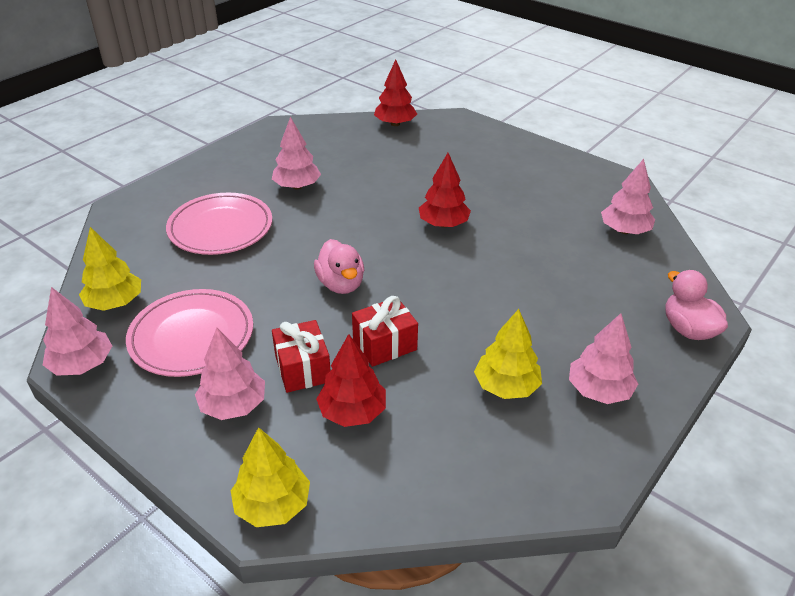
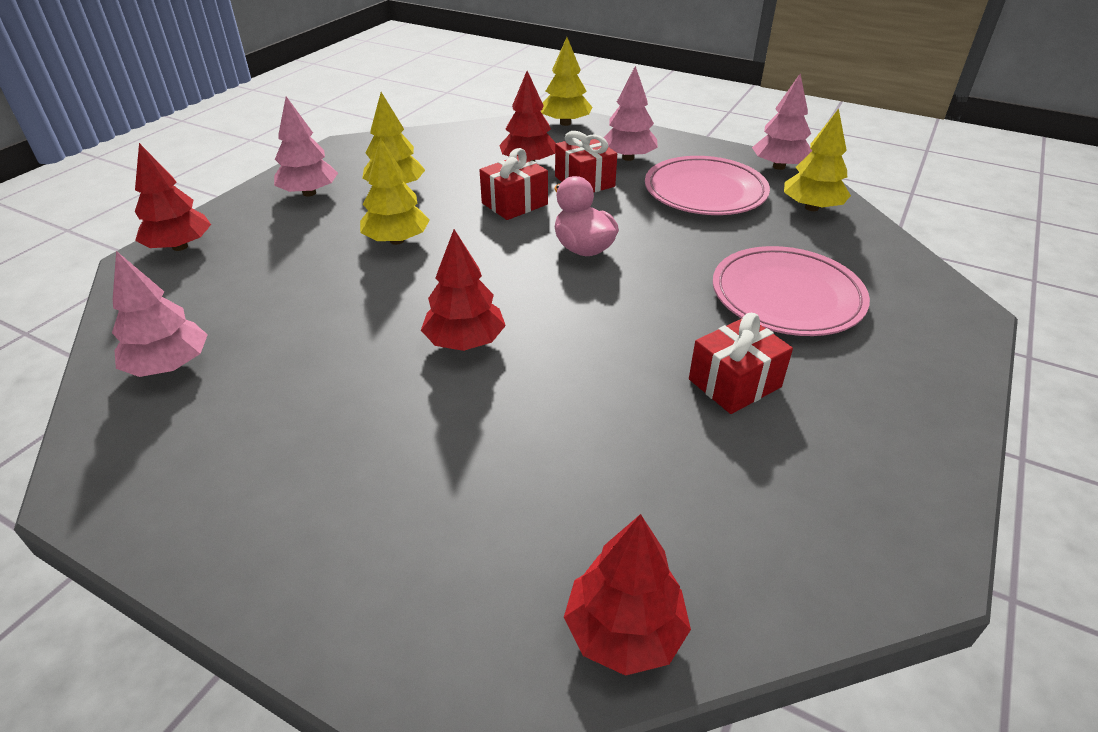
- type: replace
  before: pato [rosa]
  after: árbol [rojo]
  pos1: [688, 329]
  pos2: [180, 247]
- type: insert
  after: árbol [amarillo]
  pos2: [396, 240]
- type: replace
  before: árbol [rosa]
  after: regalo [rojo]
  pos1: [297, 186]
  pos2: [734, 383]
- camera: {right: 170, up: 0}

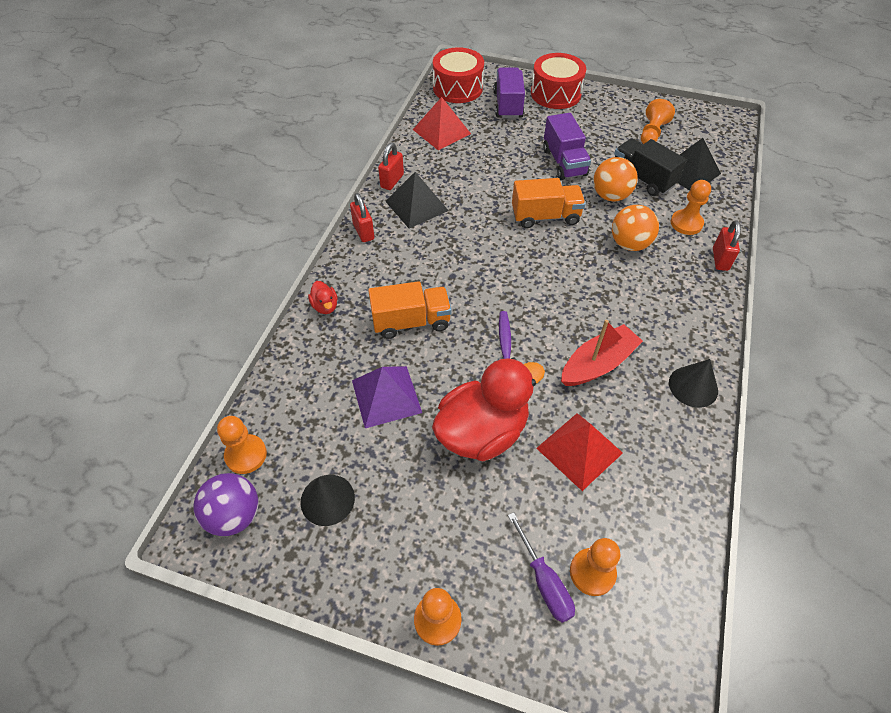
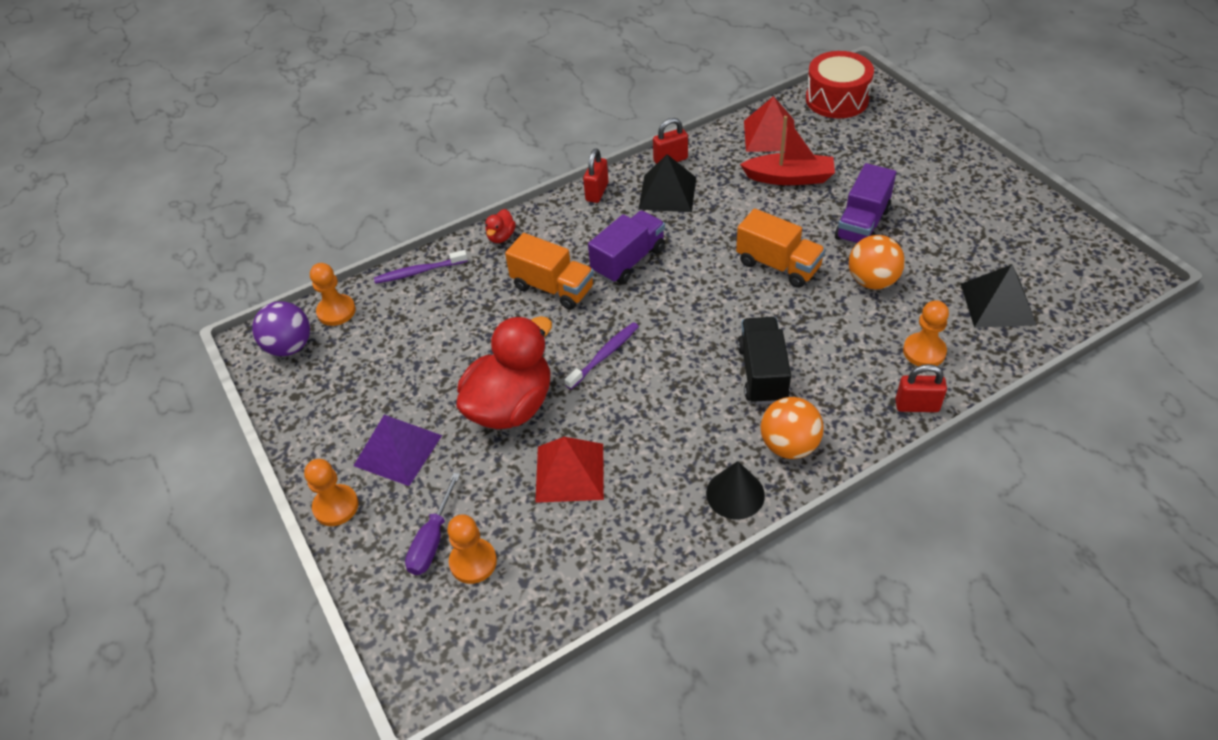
- type: move
  before: pirámide [morado]
  pos1: [386, 396]
  pos2: [398, 450]
- type: insert
  after: cepillo de dientes [morado]
  pos2: [419, 272]
- type: rotate
  before: pato [rojo]
  pos1: [482, 432]
  pos2: [511, 406]
  turn: -60
- type: move
  before: camión [morado]
  pos1: [508, 105]
  pos2: [628, 261]
- type: move
  before: camión [negro]
  pos1: [642, 179]
  pos2: [762, 373]
- type: move
  before: barco [rojo]
  pos1: [598, 364]
  pos2: [789, 178]
- type: move
  before: pelota [naranja]
  pos1: [629, 244]
  pos2: [789, 445]
- type: rotate
  before: candado [rojo]
  pos1: [720, 259]
  pos2: [917, 406]
  turn: 45
- type: delete
  before: cono [negro]
  pos1: [327, 499]
- type: delete
  before: tambor [rojo]
  pos1: [555, 94]
- type: delete
  before: peón [naranja]
  pos1: [652, 133]
- camera: {right: 45, up: -5}

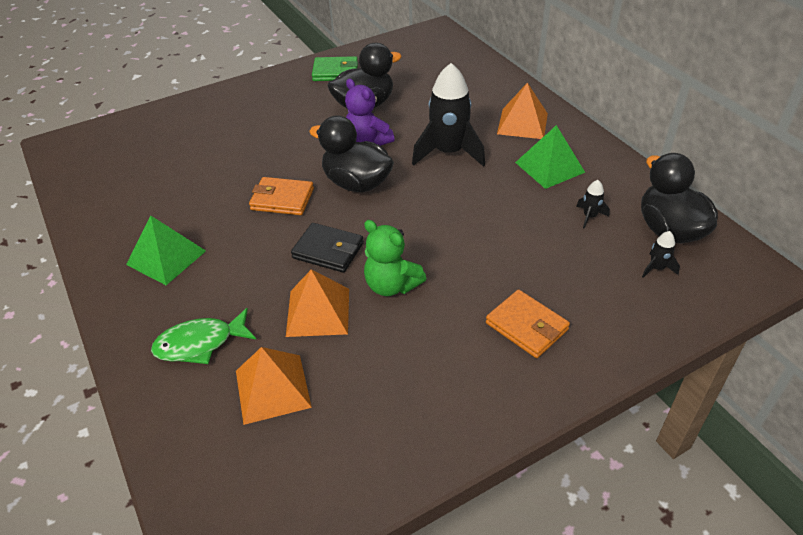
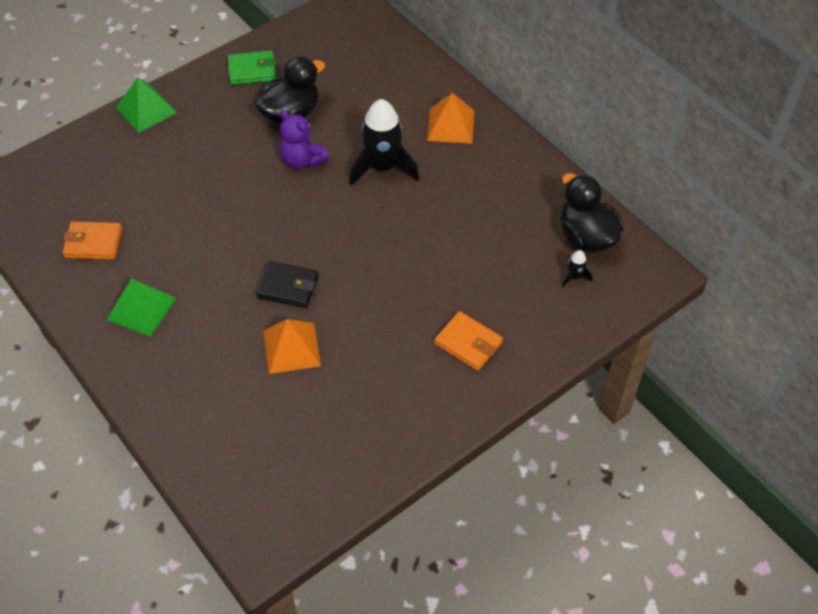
- type: move
  before: cartera [naranja]
  pos1: [282, 199]
  pos2: [93, 243]
- type: move
  before: pirámide [verde]
  pos1: [549, 167]
  pos2: [146, 109]
- type: delete
  before: pez [verde]
  pos1: [200, 343]
- type: delete
  before: pirámide [naranja]
  pos1: [272, 388]
- type: delete
  before: pato [negro]
  pos1: [356, 183]
- type: delete
  before: osito [verde]
  pos1: [391, 285]
- type: delete
  before: cohete [negro]
  pos1: [589, 216]
- camera: {right: -10, up: 10}

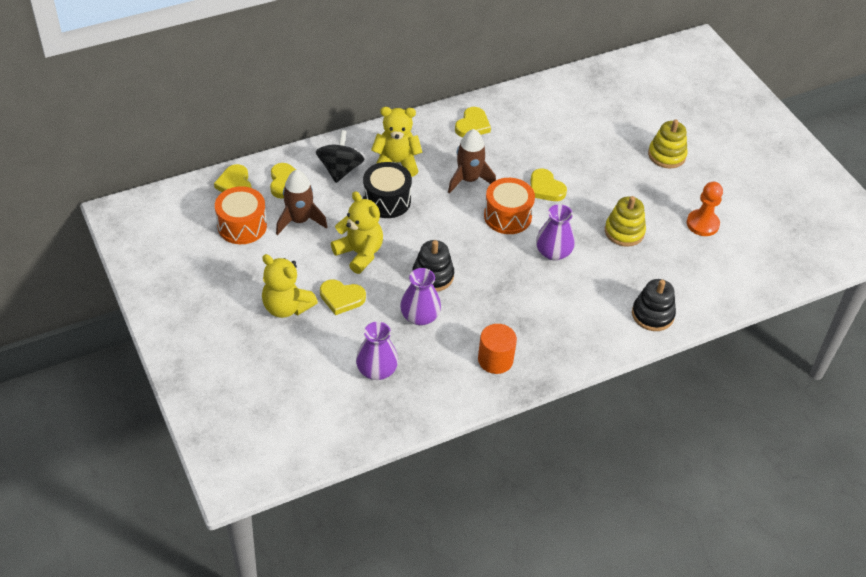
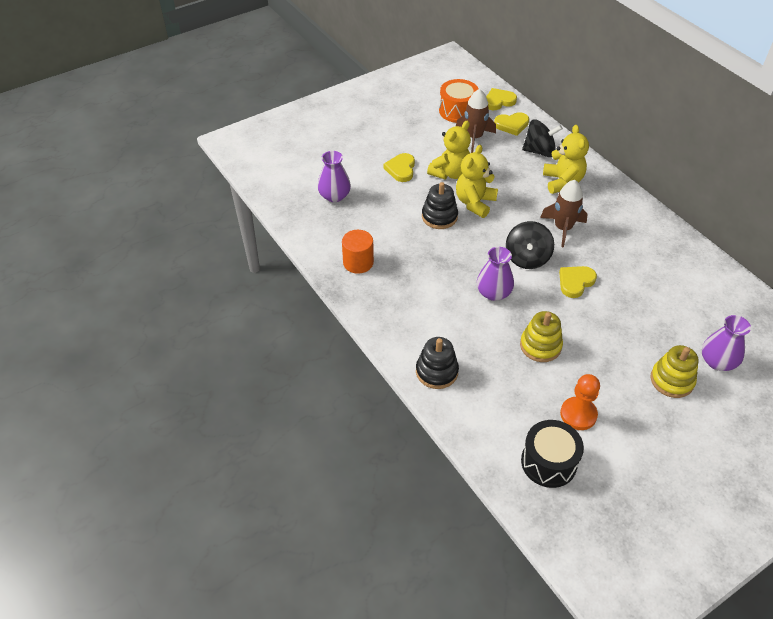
- type: move
  before: osito [amarillo]
  pos1: [286, 307]
  pos2: [475, 203]
- type: replace
  before: tambor [naranja]
  after: peonza [negro]
  pos1: [507, 216]
  pos2: [527, 258]
- type: move
  before: tambor [negro]
  pos1: [387, 200]
  pos2: [548, 462]
- type: move
  before: florero [morado]
  pos1: [420, 316]
  pos2: [717, 361]
- type: delete
  before: corazón [amarillo]
  pos1: [472, 125]
- camera: {right: 85, up: 0}

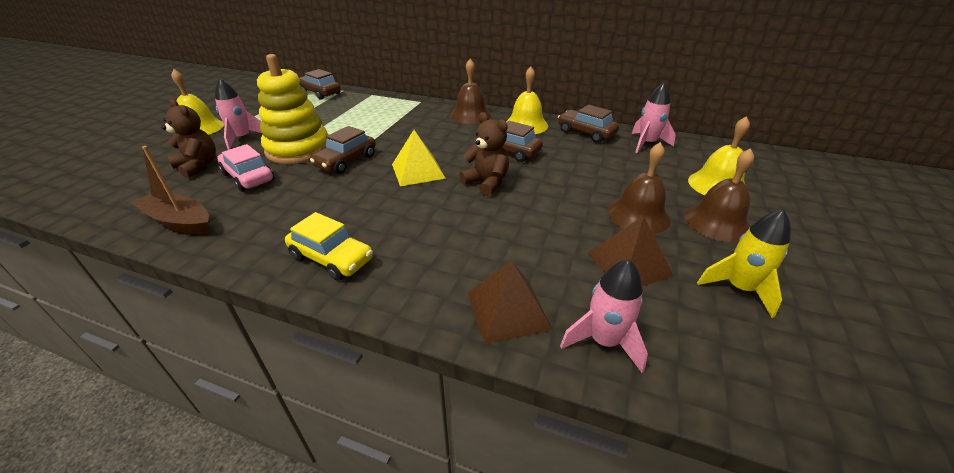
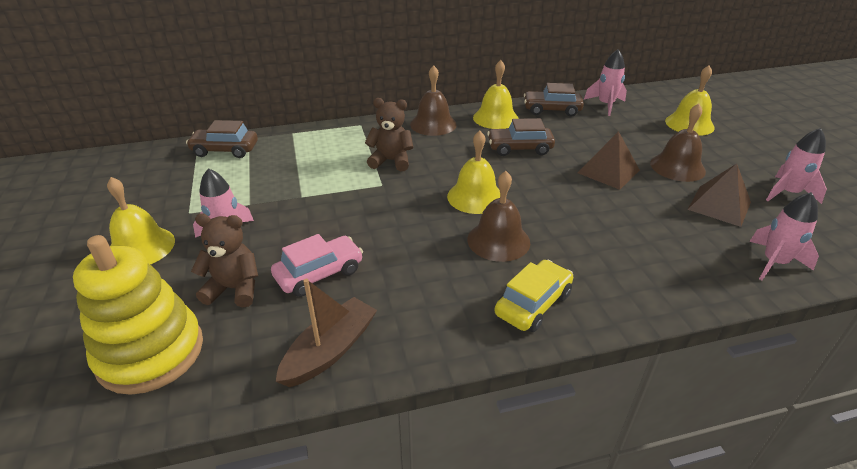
- type: move
  before: juguete apilable [amarillo]
  pos1: [298, 149]
  pos2: [150, 352]
- type: rotate
  before: coche [rosa]
  pos1: [248, 177]
  pos2: [319, 274]
  turn: 135
- type: rotate
  before: barco [marrón]
  pos1: [179, 221]
  pos2: [330, 350]
  turn: 135
- type: move
  before: osito [marrón]
  pos1: [486, 183]
  pos2: [391, 161]
- type: replace
  before: pirámide [amarillo]
  after: campana [amarillo]
  pos1: [418, 171]
  pos2: [475, 197]
- type: move
  before: campana [marrón]
  pos1: [717, 222]
  pos2: [498, 240]
- type: rotate
  before: coche [amarillo]
  pos1: [331, 258]
  pos2: [533, 304]
  turn: -45
- type: move
  before: pirámide [marrón]
  pos1: [508, 310]
  pos2: [608, 171]
- type: recolor
  before: cohete [amarillo]
  after: cohete [rosa]
  pos1: [739, 288]
  pos2: [787, 193]
- type: delete
  before: coche [marrón]
  pos1: [346, 161]
- camera: {right: -35, up: 0}

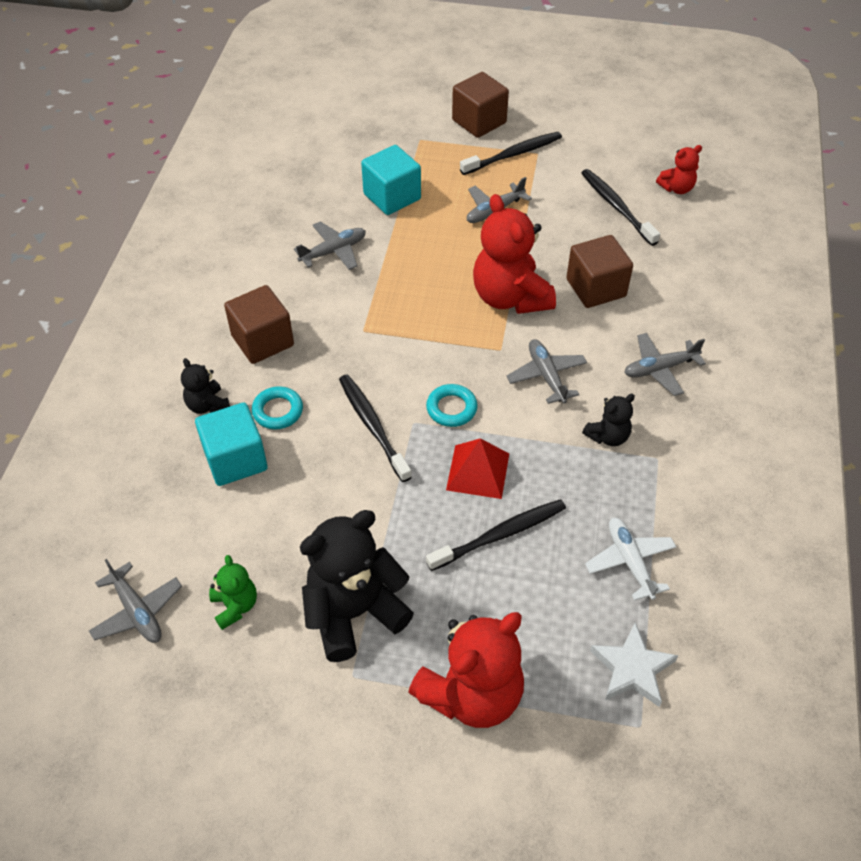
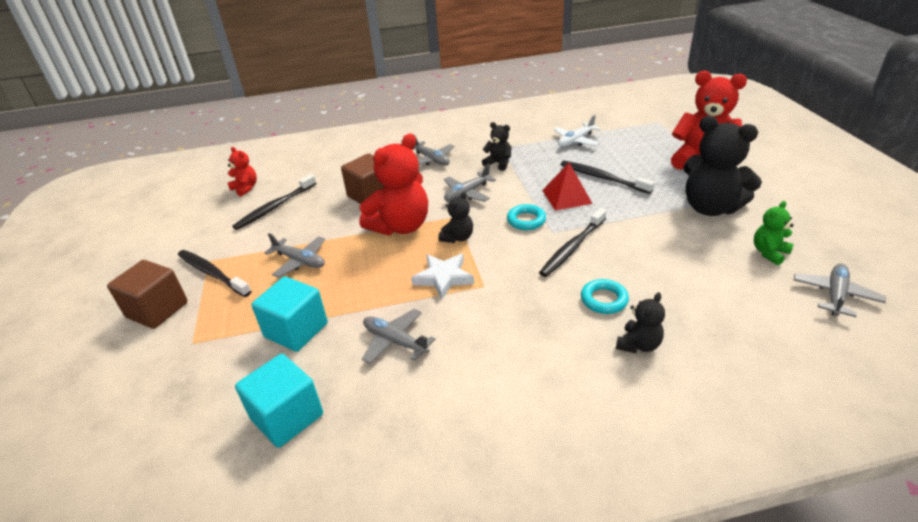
- type: move
  before: cubo [turquesa]
  pos1: [235, 459]
  pos2: [287, 417]
- type: move
  before: estrella [blanco]
  pos1: [632, 669]
  pos2: [443, 277]
- type: insert
  after: osito [negro]
  pos2: [457, 238]
- type: delete
  before: cubo [marrón]
  pos1: [262, 341]
- camera: {right: -110, up: -15}

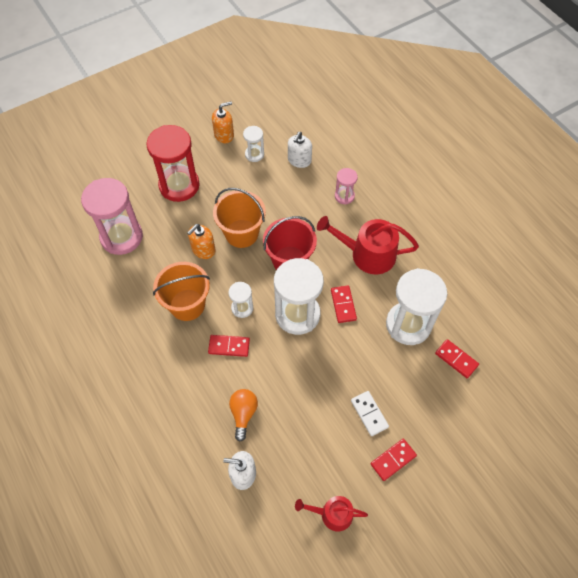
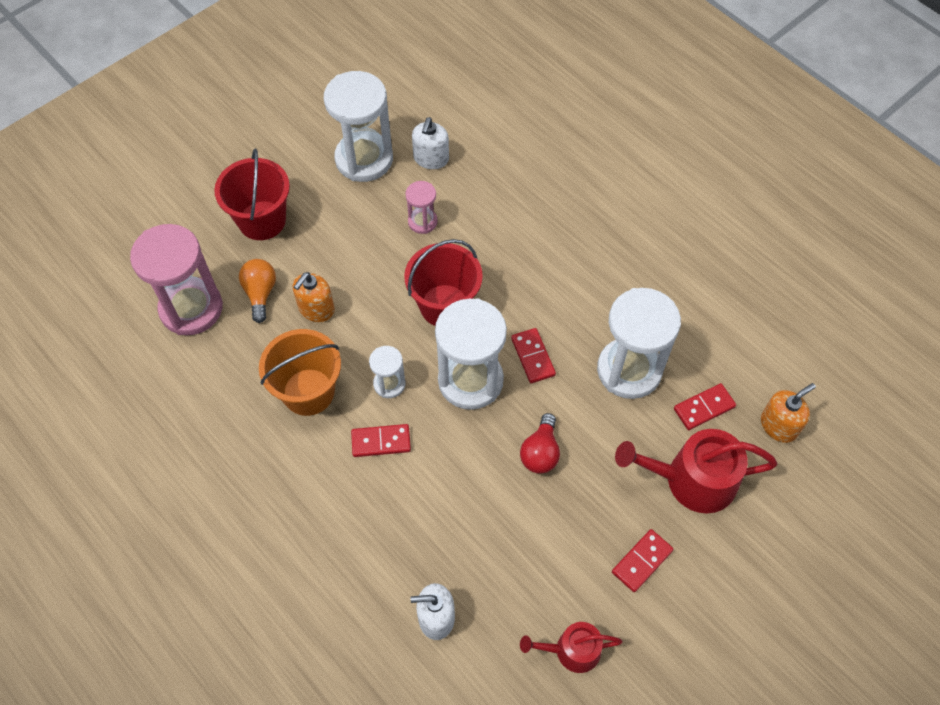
- type: replace
  before: reloj de arena [rojo]
  after: balde [rojo]
  pos1: [179, 185]
  pos2: [262, 220]
- type: move
  before: bombilla [naranja]
  pos1: [243, 413]
  pos2: [260, 293]
- type: resize
  before: reloj de arena [blanco]
  pos1: [254, 154]
  pos2: [364, 159]
  scale: 2.04
- type: move
  before: reloj de arena [rosa]
  pos1: [344, 196]
  pos2: [422, 222]
- type: insert
  after: bombilla [rojo]
  pos2: [540, 452]
- type: move
  before: regadera [rojo]
  pos1: [367, 254]
  pos2: [692, 480]
- type: rotate
  before: ficha de dominó [rojo]
  pos1: [456, 359]
  pos2: [704, 408]
  turn: -60
- type: move
  before: dispensador de jabón [naranja]
  pos1: [224, 135]
  pos2: [779, 425]
- type: delete
  before: balde [naranja]
  pos1: [241, 233]
- type: delete
  before: ficha de dominó [blanco]
  pos1: [369, 414]
- camera: {right: -10, up: 0}

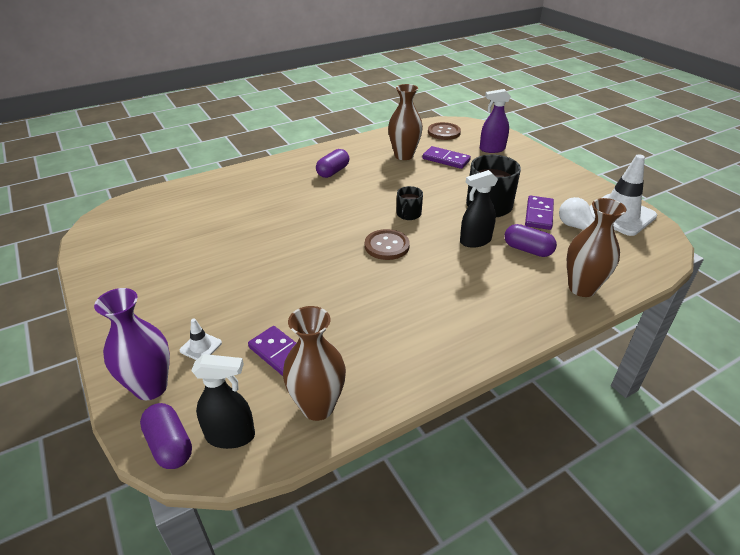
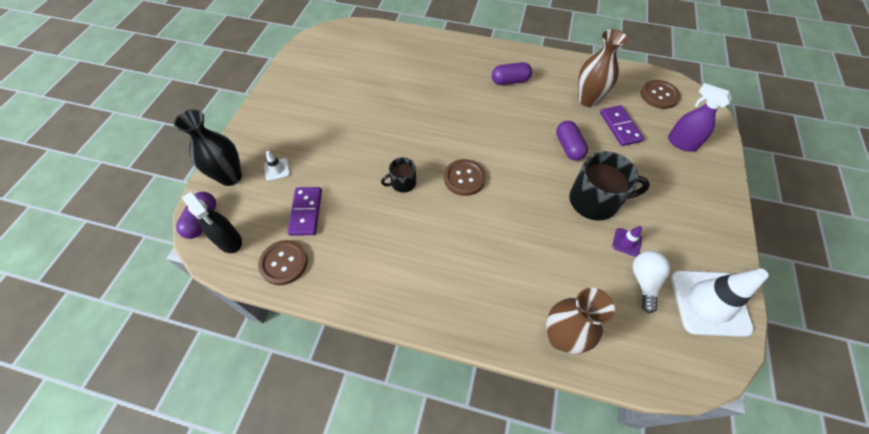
- type: recolor
  before: florero [morado]
  after: florero [negro]
  pos1: [151, 387]
  pos2: [230, 177]
- type: replace
  before: florero [marrón]
  after: botón [marrón]
  pos1: [317, 407]
  pos2: [284, 263]
- type: move
  before: taza [negro]
  pos1: [408, 214]
  pos2: [402, 183]
- type: move
  before: cápsula [morado]
  pos1: [527, 250]
  pos2: [568, 147]
- type: replace
  before: ficha de dominó [morado]
  after: cono de tráfico [morado]
  pos1: [539, 215]
  pos2: [626, 242]
- type: delete
  before: pulverizador [negro]
  pos1: [475, 241]
- camera: {right: 45, up: 20}

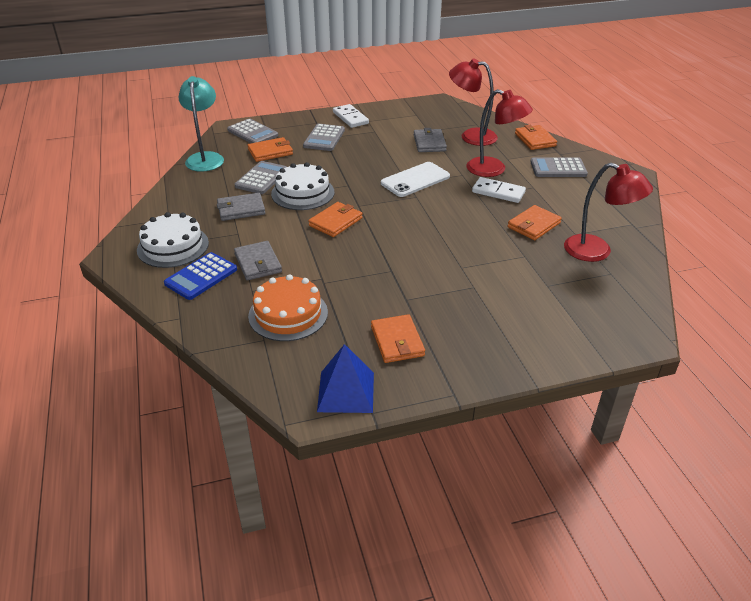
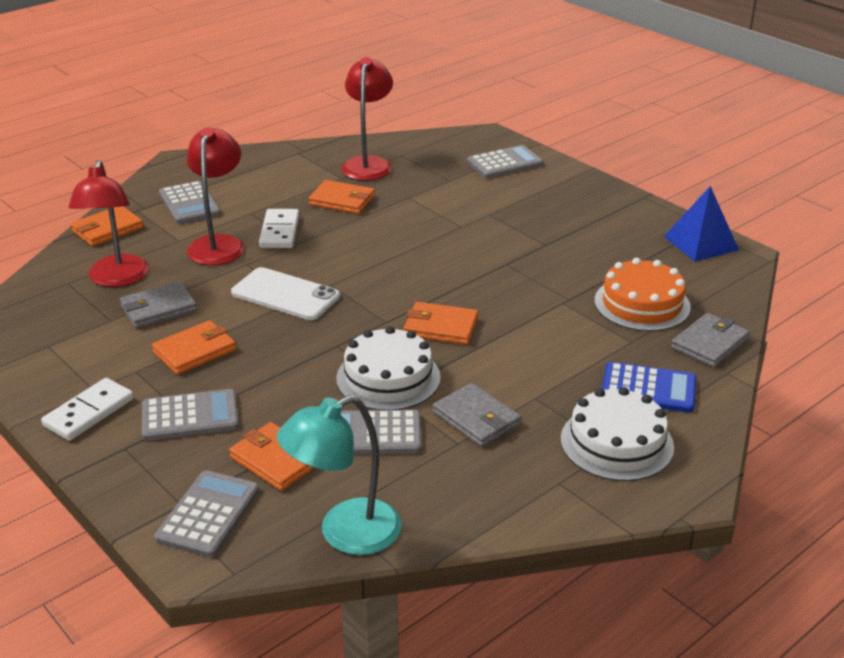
- type: move
  before: cartera [naranja]
  pos1: [397, 341]
  pos2: [195, 351]
- type: insert
  after: calculadora [gris]
  pos2: [504, 163]
- type: move
  before: cartera [gris]
  pos1: [258, 263]
  pos2: [710, 343]
- camera: {right: -115, up: -5}

